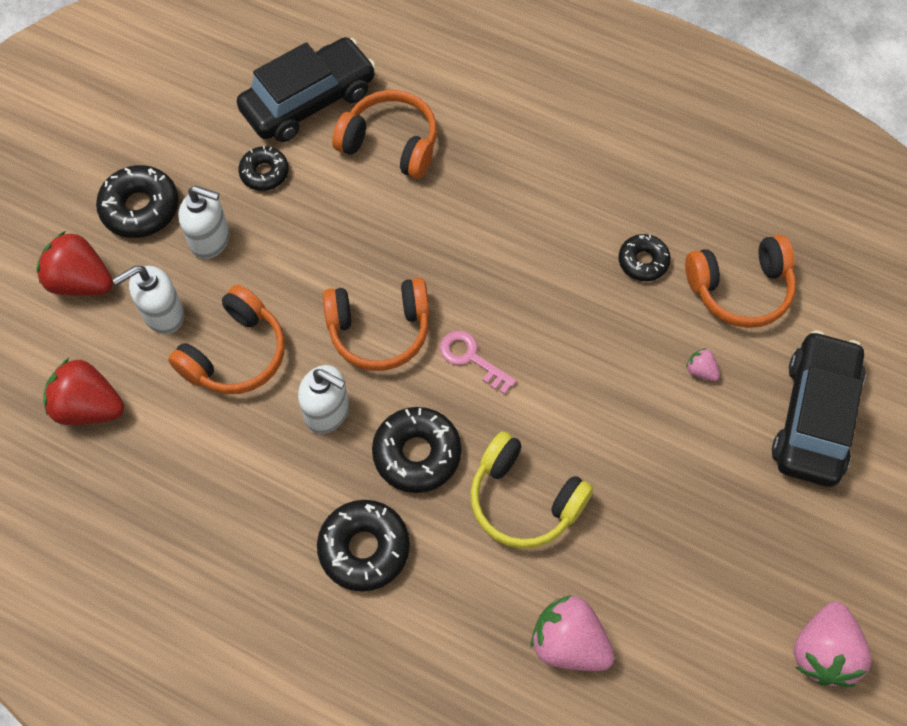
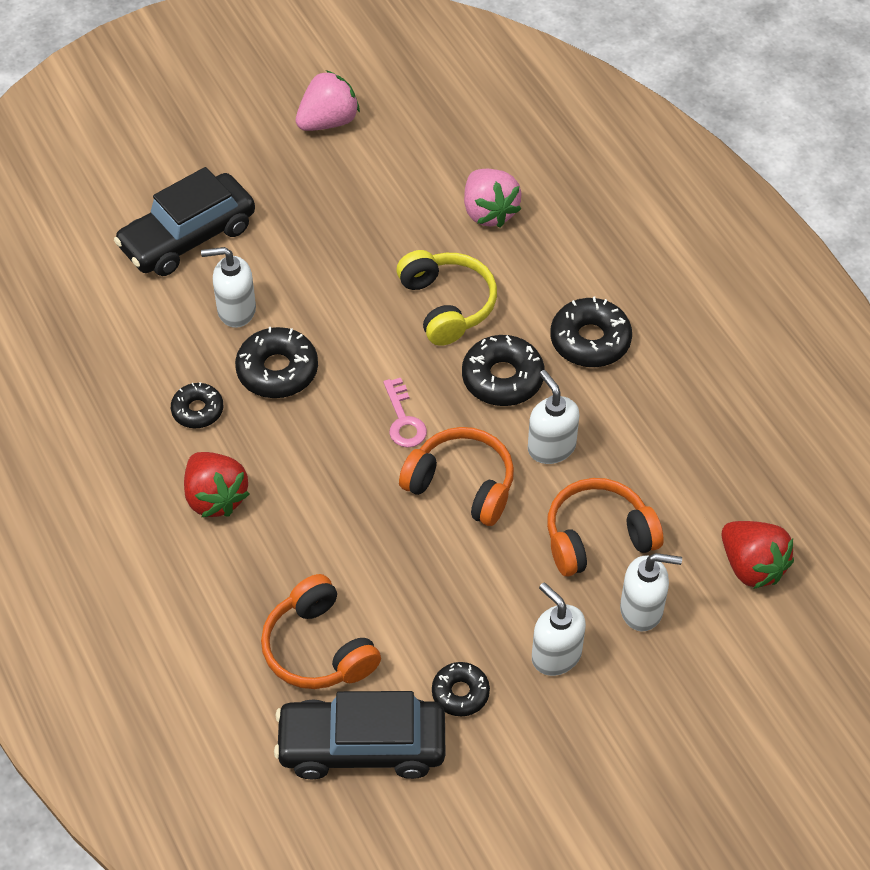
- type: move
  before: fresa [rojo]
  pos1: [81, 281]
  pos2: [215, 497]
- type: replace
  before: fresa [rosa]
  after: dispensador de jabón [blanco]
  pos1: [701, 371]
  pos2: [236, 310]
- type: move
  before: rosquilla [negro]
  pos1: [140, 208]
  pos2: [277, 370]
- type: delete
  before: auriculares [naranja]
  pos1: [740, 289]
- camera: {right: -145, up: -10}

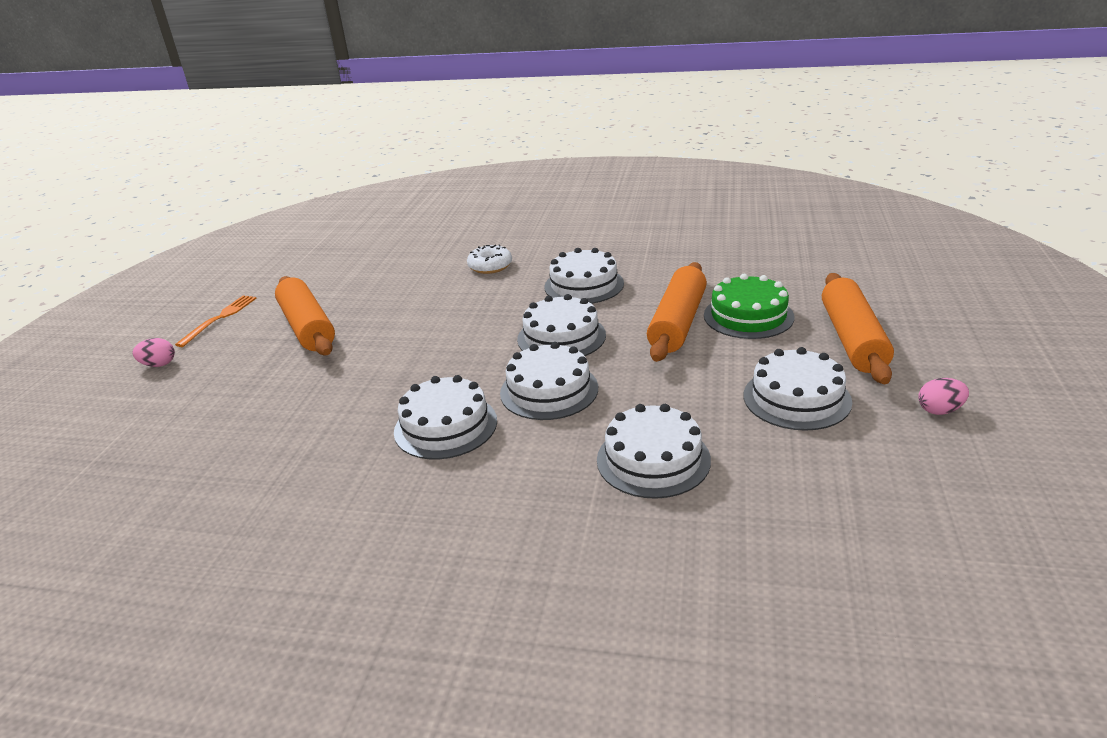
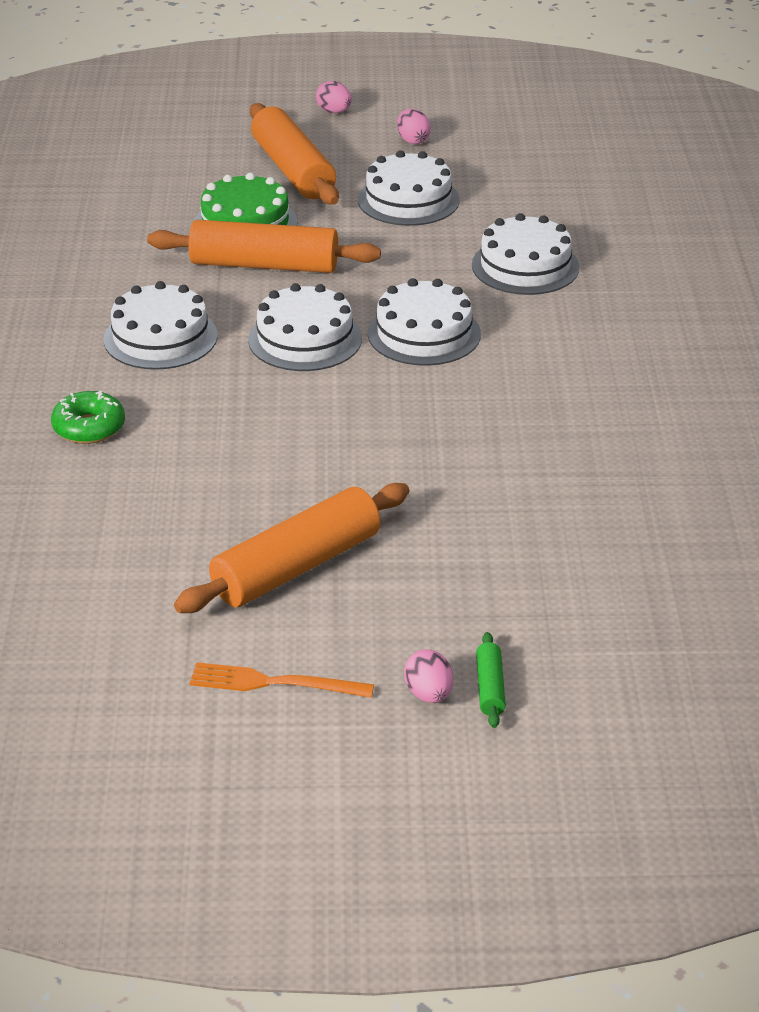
- type: recolor
  before: rosquilla [blanco]
  after: rosquilla [verde]
  pos1: [490, 266]
  pos2: [89, 427]
- type: rotate
  before: rodillo [naranja]
  pos1: [852, 339]
  pos2: [293, 170]
  turn: 75
- type: insert
  after: huevo [rosa]
  pos2: [334, 112]
- type: insert
  after: rodillo [verde]
  pos2: [490, 688]
- type: delete
  before: tarta [blanco]
  pos1: [445, 426]
- camera: {right: -105, up: 5}

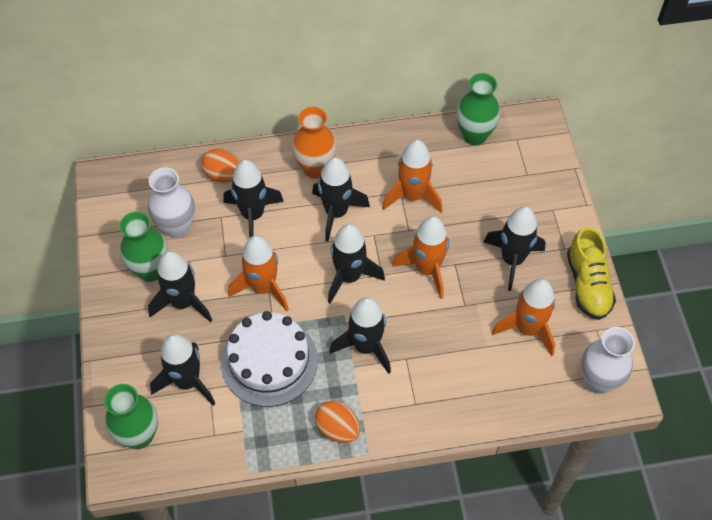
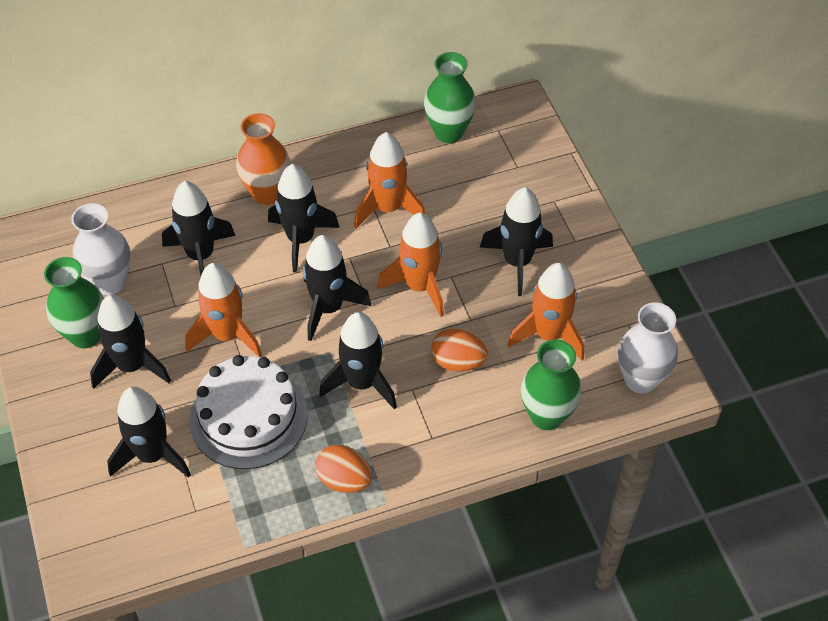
- type: move
  before: huevo [naranja]
  pos1: [223, 175]
  pos2: [458, 362]
- type: move
  before: florero [verde]
  pos1: [139, 435]
  pos2: [547, 416]
- type: delete
  before: zapato [amarillo]
  pos1: [587, 284]
- camera: {right: -10, up: -5}

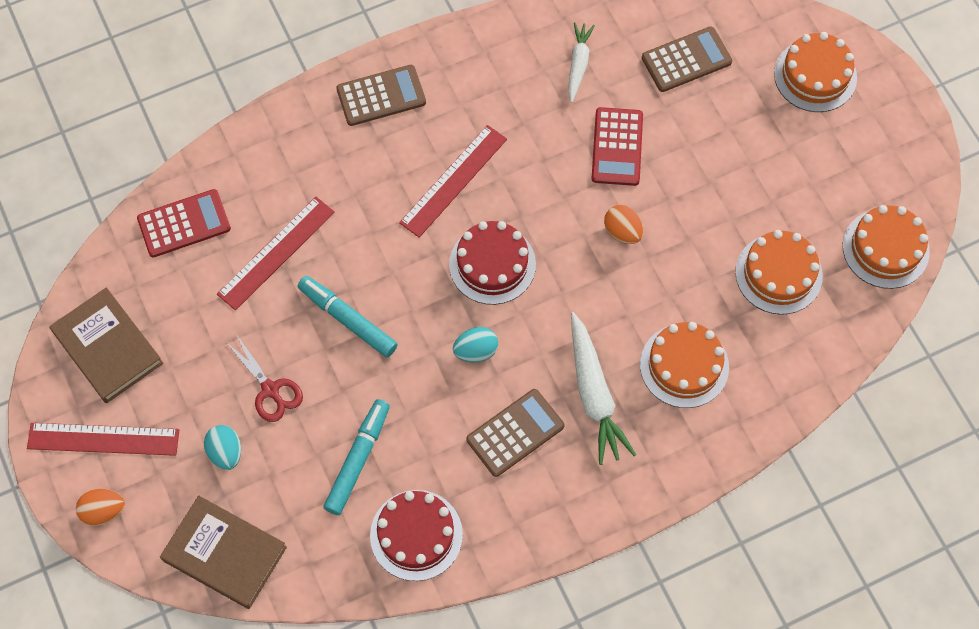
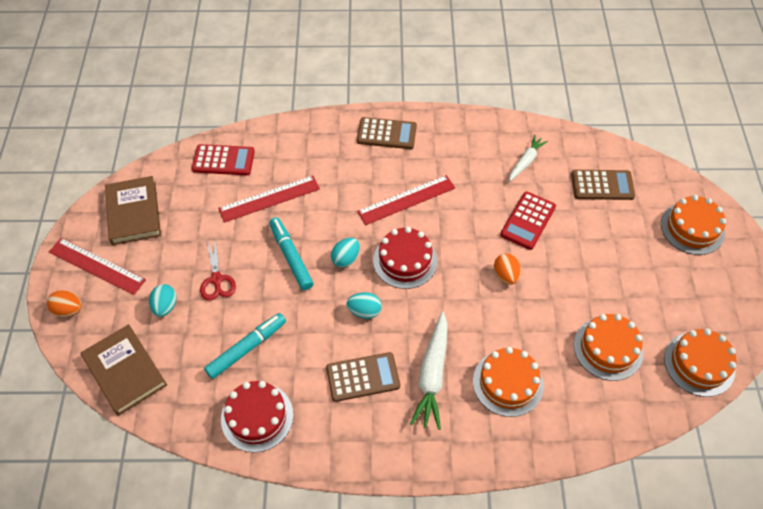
- type: insert
  after: huevo [turquesa]
  pos2: [346, 259]
- camera: {right: 25, up: -10}

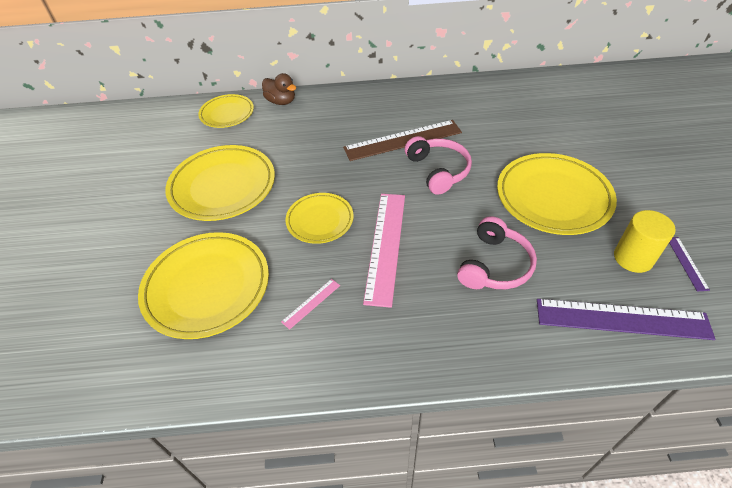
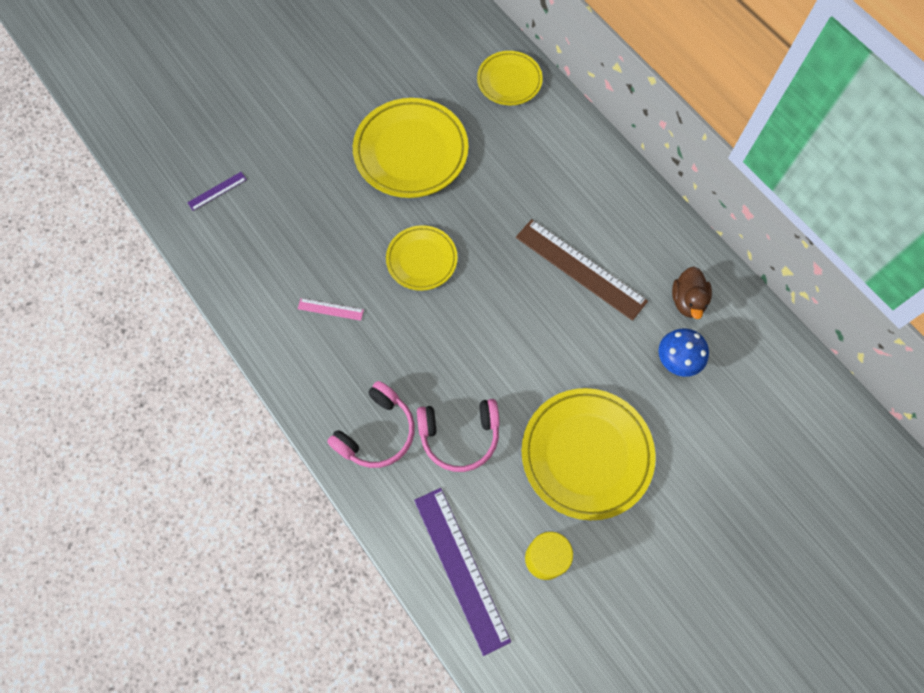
- type: move
  before: regla [morado]
  pos1: [687, 263]
  pos2: [217, 191]
- type: move
  before: auriculares [rosa]
  pos1: [438, 170]
  pos2: [376, 432]
- type: insert
  after: seta [azul]
  pos2: [676, 361]
- type: move
  before: pato [marrón]
  pos1: [281, 101]
  pos2: [687, 301]
- type: delete
  before: plato [amarillo]
  pos1: [207, 287]
- type: delete
  before: regla [rosa]
  pos1: [385, 246]
- camera: {right: 55, up: 20}

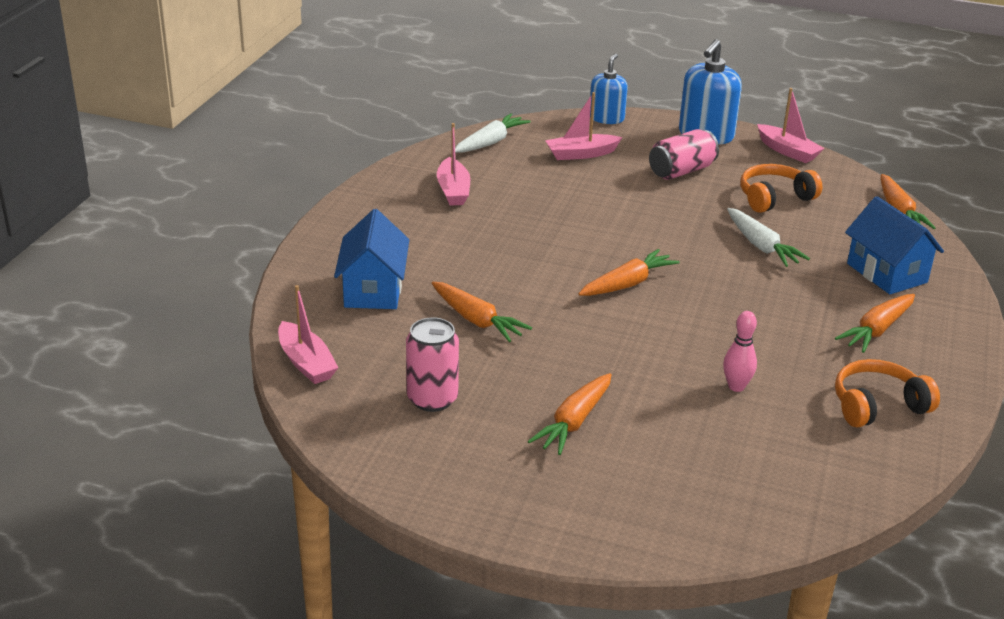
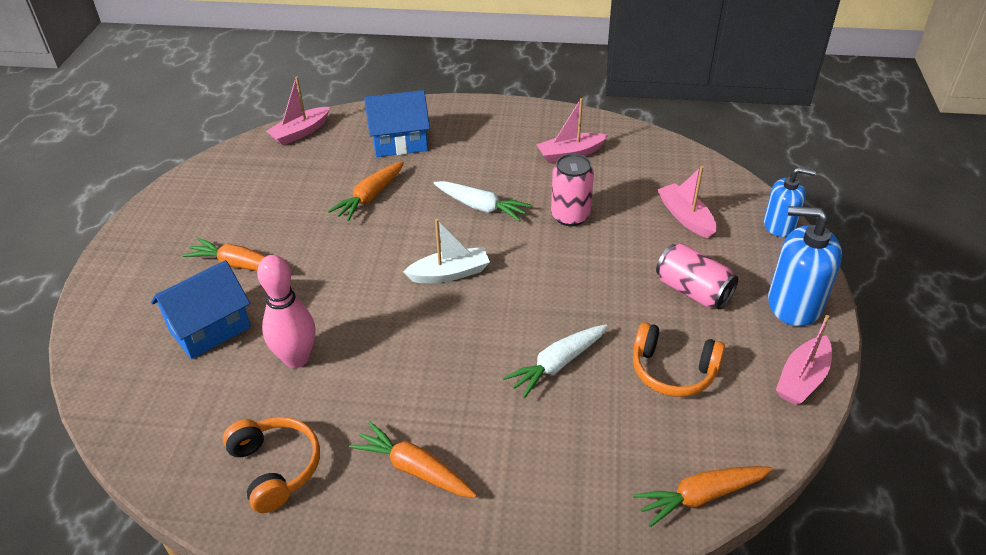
- type: move
  before: casa [azul]
  pos1: [886, 273]
  pos2: [210, 329]
- type: resize
  before: bolo [rosa]
  pos1: [736, 386]
  pos2: [296, 358]
  scale: 1.64
- type: replace
  before: zanahoria [naranja]
  after: barco [blanco]
  pos1: [627, 284]
  pos2: [449, 273]
- type: move
  before: zanahoria [blanco]
  pos1: [490, 142]
  pos2: [480, 207]
- type: move
  before: lata [rosa]
  pos1: [432, 399]
  pos2: [570, 216]
- type: rotate
  before: auriculares [naranja]
  pos1: [774, 198]
  pos2: [673, 371]
  turn: 150
- camera: {right: 80, up: 10}

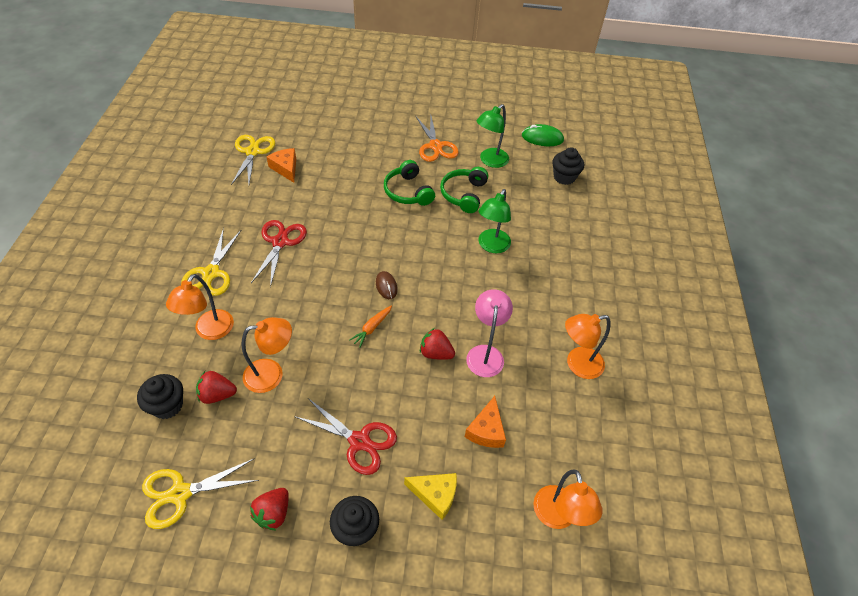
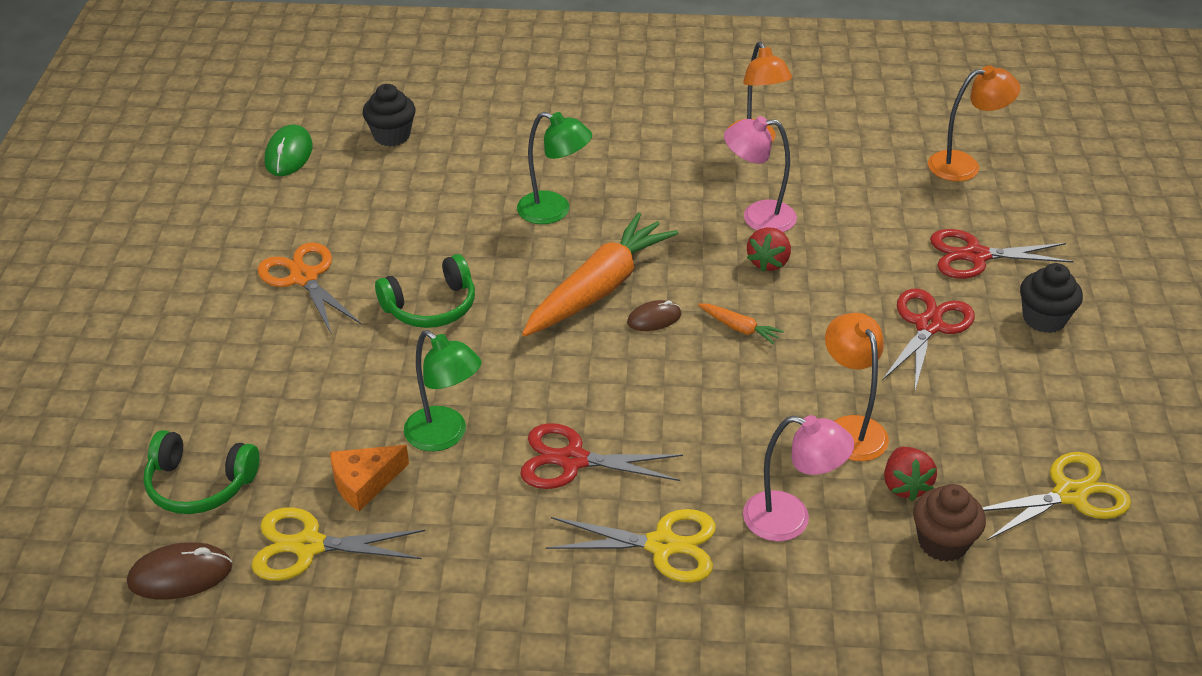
- type: insert
  after: ratón [marrón]
  pos2: [180, 575]
- type: move
  before: auriculares [verde]
  pos1: [464, 194]
  pos2: [200, 484]
- type: rotate
  before: tijeras [naranja]
  pos1: [435, 146]
  pos2: [304, 277]
  turn: -105
- type: move
  before: lámpara [verde]
  pos1: [490, 161]
  pos2: [445, 436]
- type: insert
  after: zanahoria [naranja]
  pos2: [599, 288]
- type: recolor
  before: lámpara [naranja]
  after: lámpara [rosa]
  pos1: [210, 331]
  pos2: [790, 520]
- type: recolor
  before: magdalena [negro]
  after: magdalena [marrón]
  pos1: [167, 405]
  pos2: [942, 542]
- type: replace
  before: queso [amarillo]
  after: tijeras [rojo]
  pos1: [435, 495]
  pos2: [975, 256]
- type: rotate
  before: tijeras [amarillo]
  pos1: [180, 494]
  pos2: [1069, 494]
  turn: -90
- type: delete
  before: fresa [rojo]
  pos1: [273, 513]
- type: delete
  before: queso [naranja]
  pos1: [486, 430]
- camera: {right: -90, up: -10}

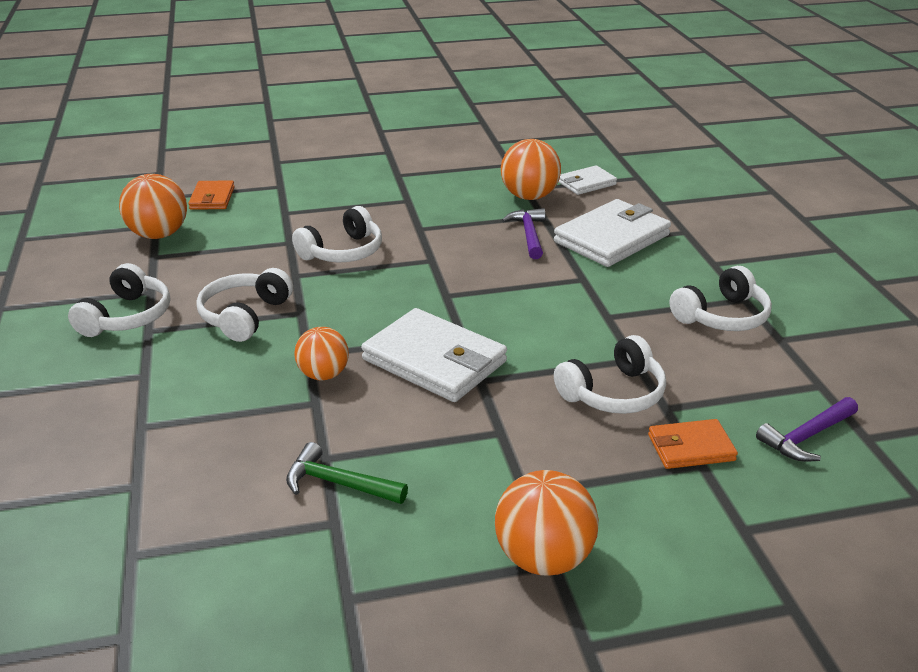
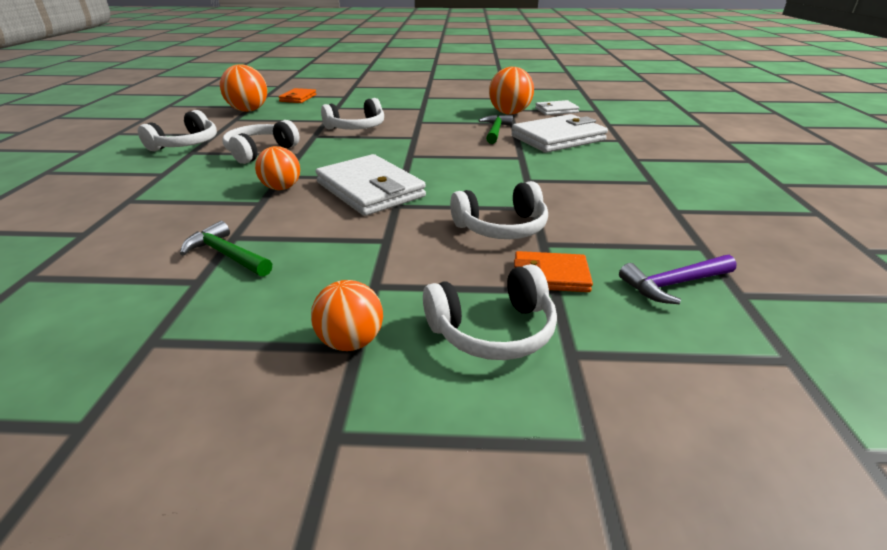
- type: resize
  before: pelota [naranja]
  pos1: [543, 558]
  pos2: [351, 341]
  scale: 0.67
- type: move
  before: auriculares [blanco]
  pos1: [722, 316]
  pos2: [493, 330]
- type: recolor
  before: martillo [morado]
  after: martillo [verde]
  pos1: [529, 235]
  pos2: [495, 131]
- camera: {right: 15, up: 0}

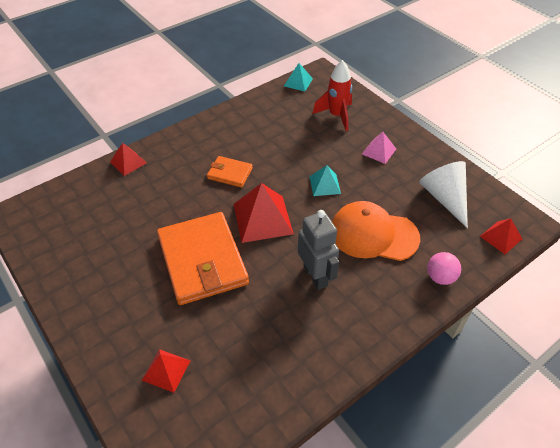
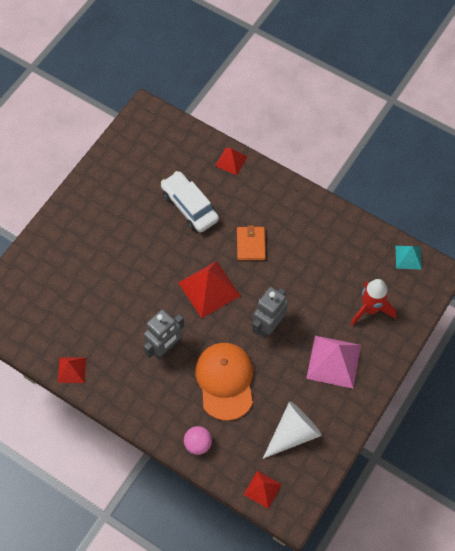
- type: move
  before: pirámide [rojo]
  pos1: [166, 370]
  pos2: [71, 370]
- type: insert
  after: coche [blanco]
  pos2: [190, 206]
- type: replace
  before: pirámide [turquesa]
  after: robot [gris]
  pos1: [325, 185]
  pos2: [268, 326]
- type: resize
  before: pirámide [rosa]
  pos1: [379, 151]
  pos2: [334, 361]
  scale: 1.77
- type: delete
  before: cartera [naranja]
  pos1: [202, 260]
- camera: {right: 70, up: 15}

